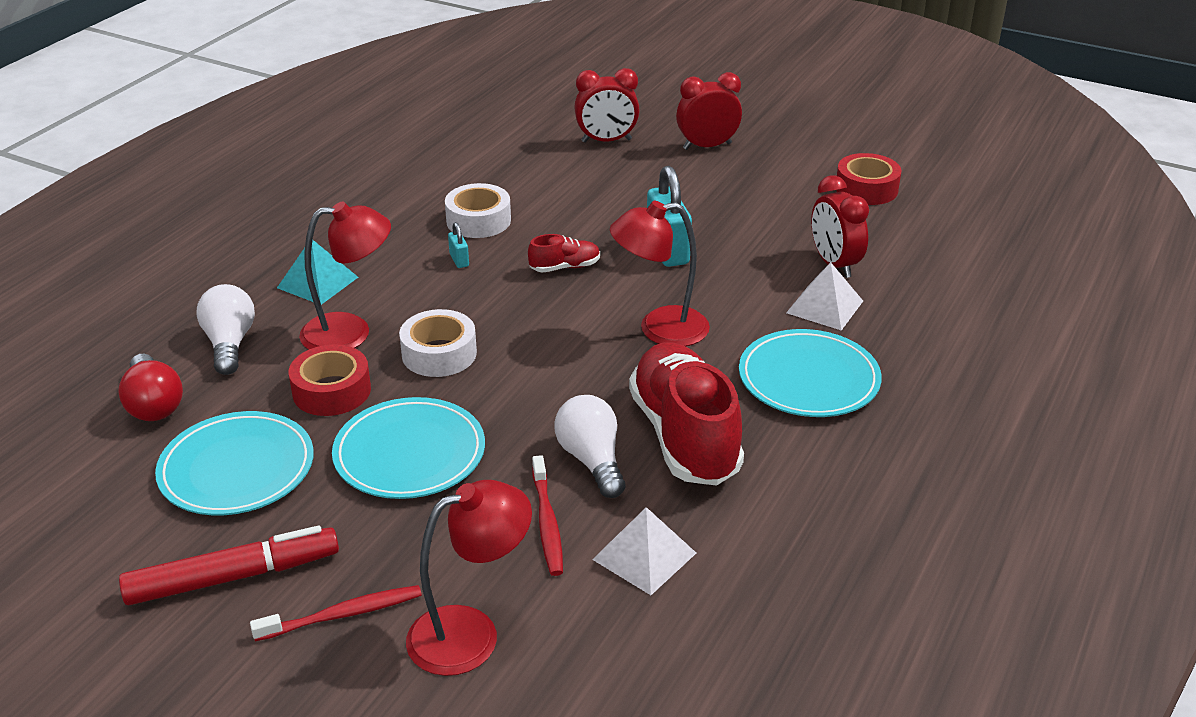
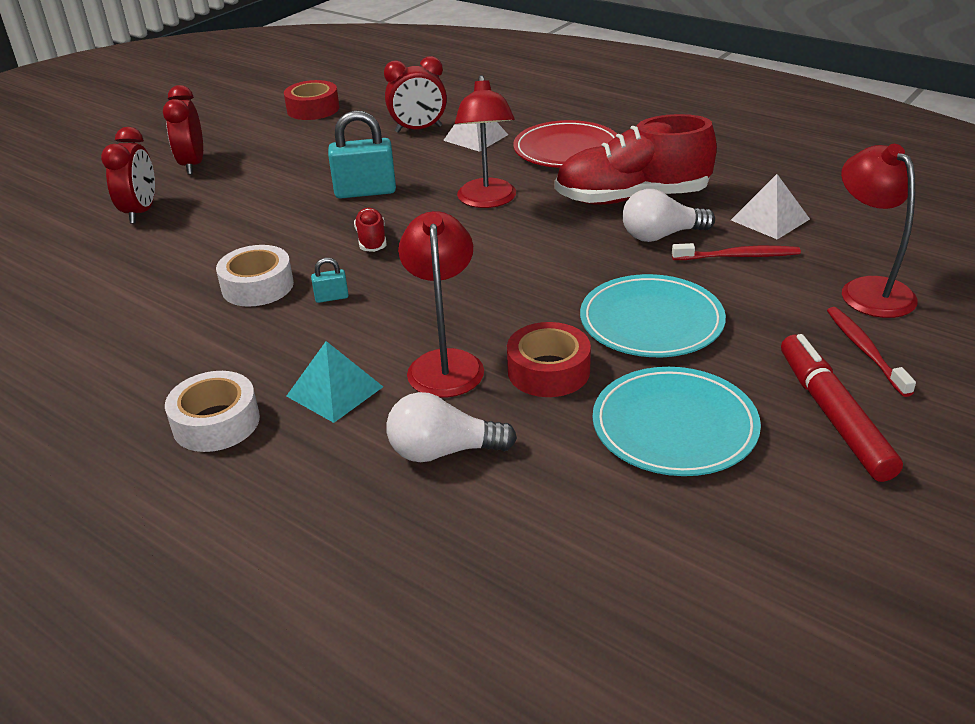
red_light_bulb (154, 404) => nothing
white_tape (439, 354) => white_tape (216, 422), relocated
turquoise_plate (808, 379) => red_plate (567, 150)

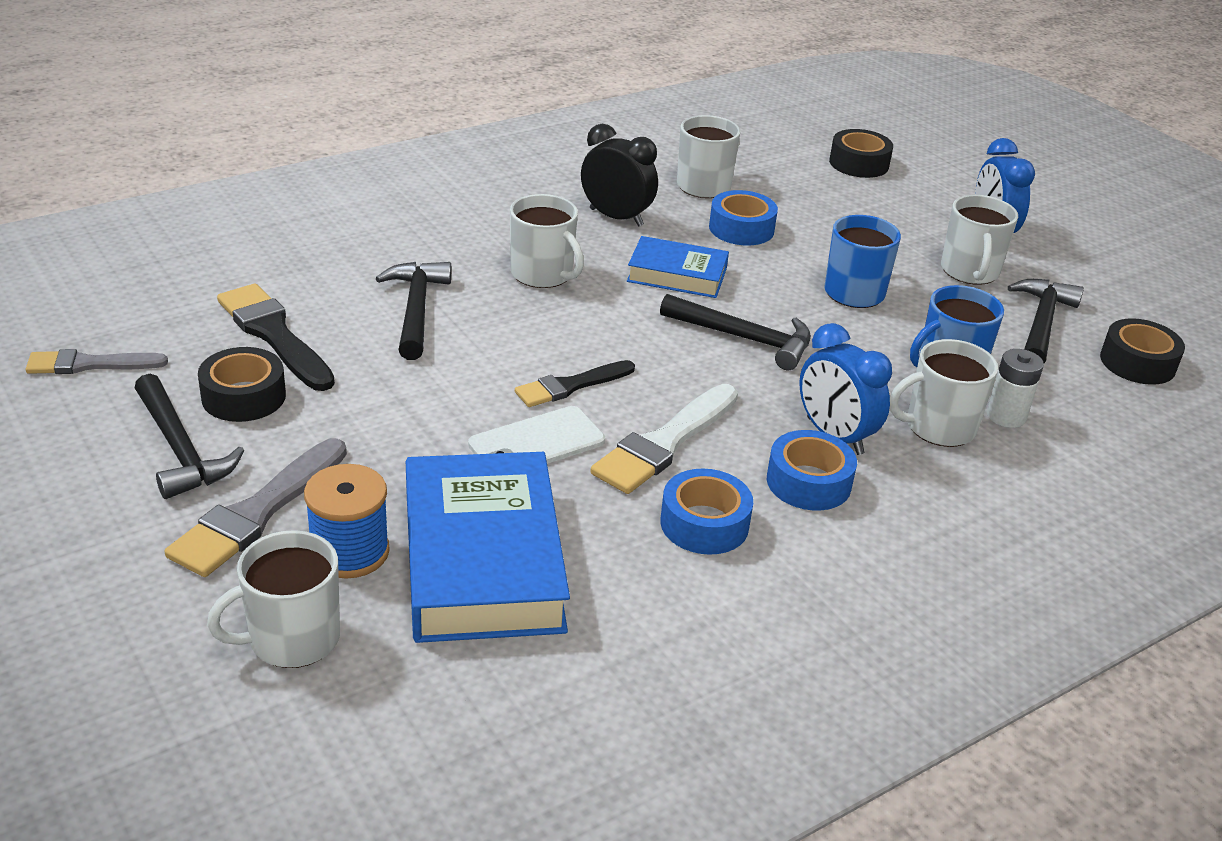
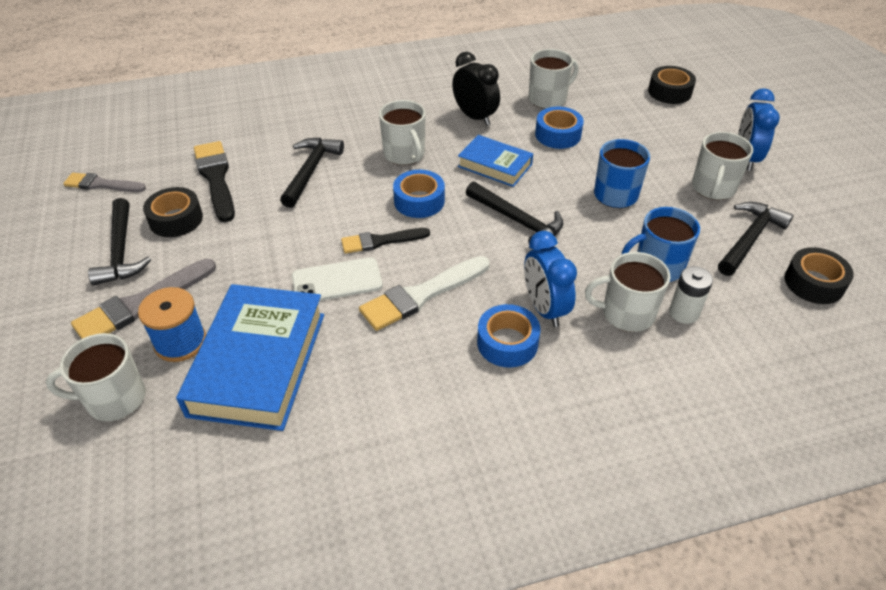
blue_tape (704, 524) => blue_tape (419, 201), relocated

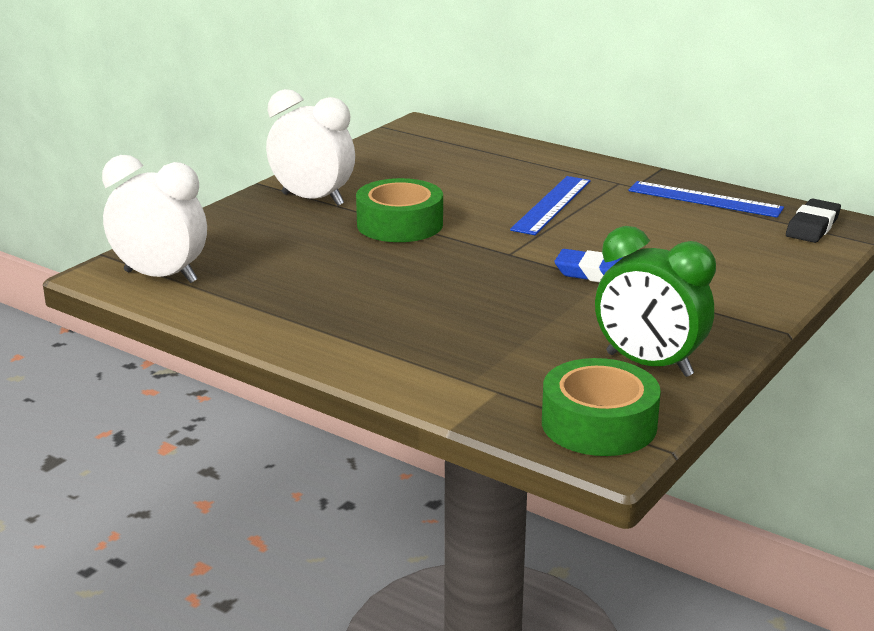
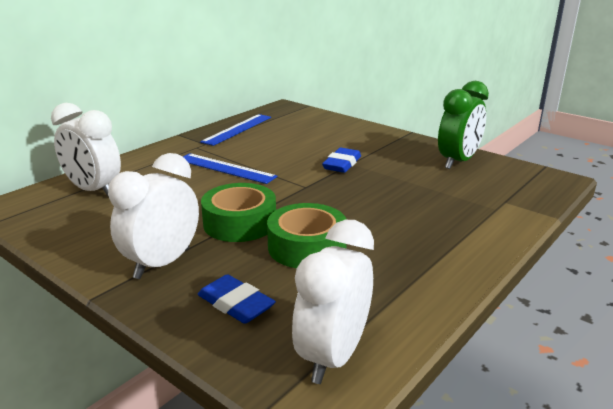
black_eraser (812, 226) => nothing
nothing => white_clock (94, 191)
nothing => blue_eraser (236, 304)
green_tape (599, 424) => green_tape (307, 247), relocated

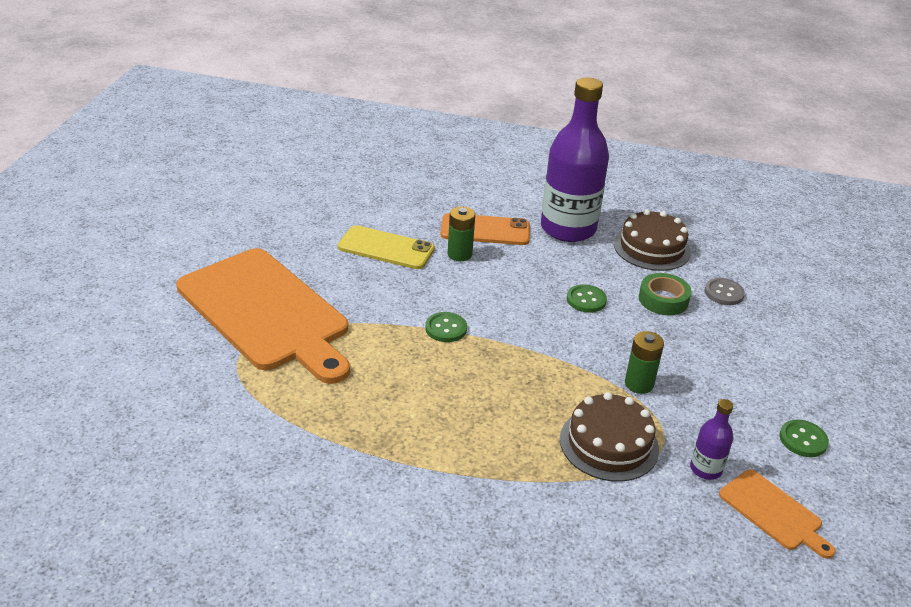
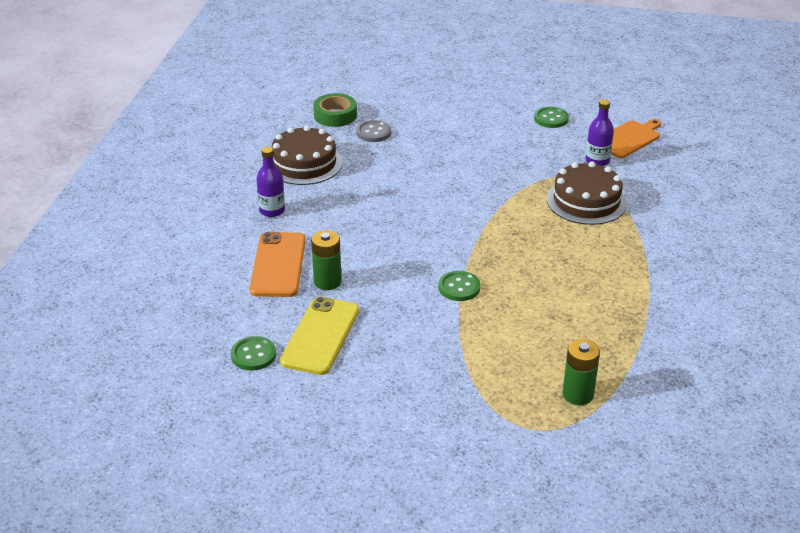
orange_cutting_board (266, 312) => nothing
green_button (586, 300) => green_button (253, 355), relocated
green_battery (639, 384) => green_battery (578, 394), relocated
green_tape (663, 300) => green_tape (335, 115), relocated
purple_bottle (568, 228) => purple_bottle (272, 210), x0.43

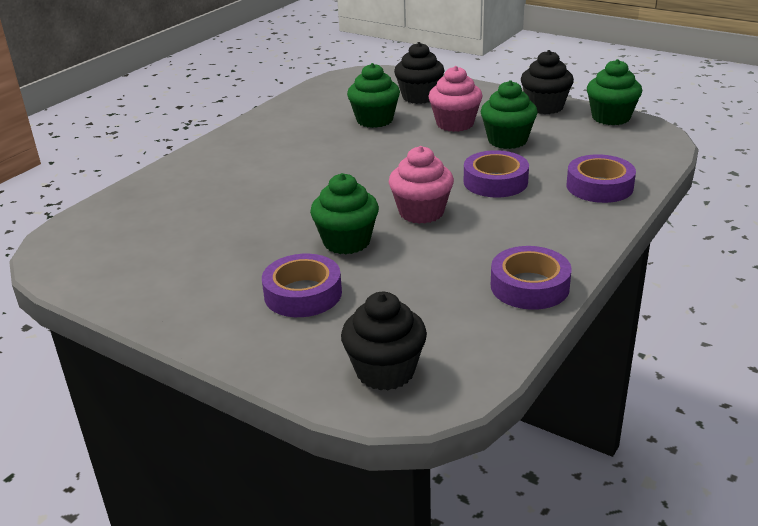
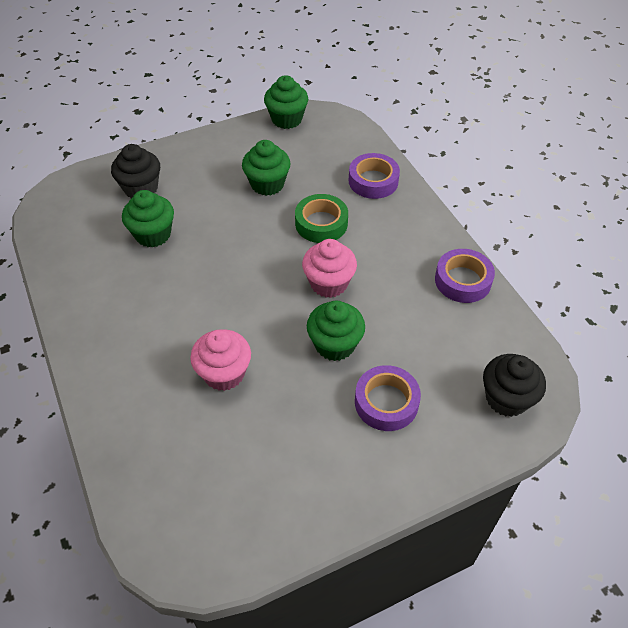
black_cupcake (545, 107) => nothing
pink_cupcake (455, 124) => pink_cupcake (224, 373), relocated
purple_tape (495, 182) => green_tape (321, 223)

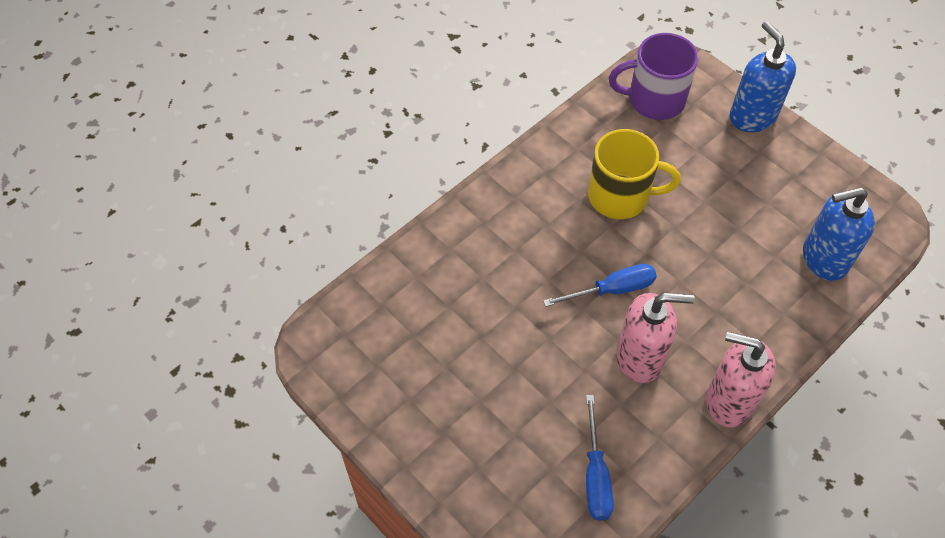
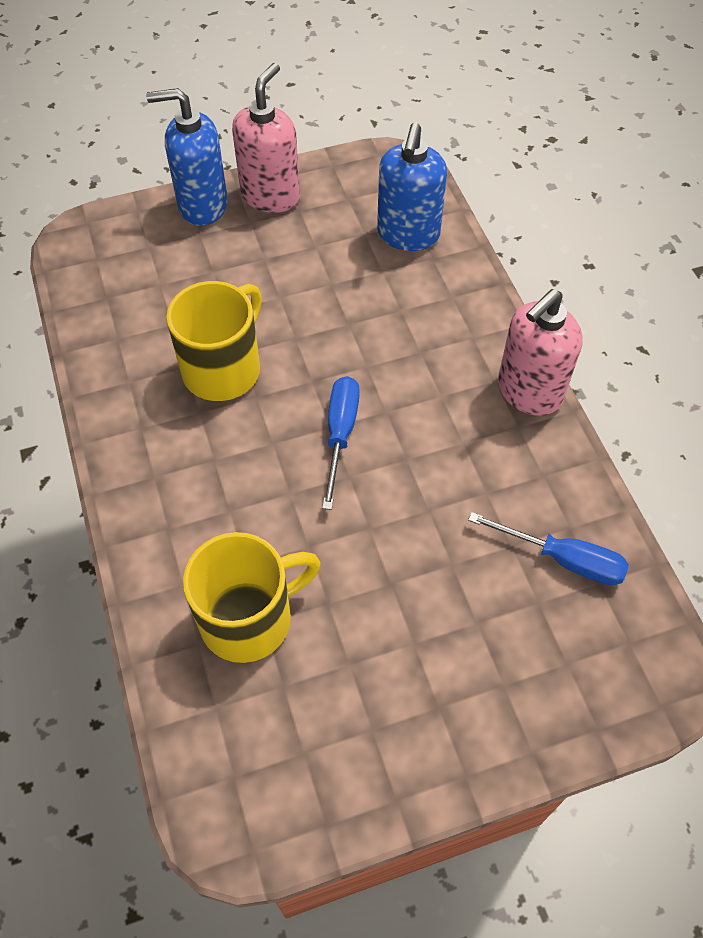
purple_mug (654, 100) => nothing
nothing => yellow_mug (249, 618)
pink_soap_dispenser (640, 358) => pink_soap_dispenser (270, 196), relocated

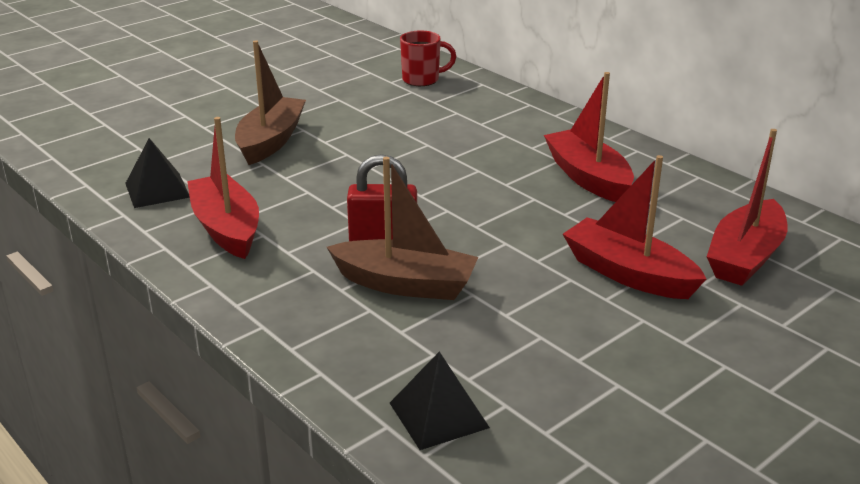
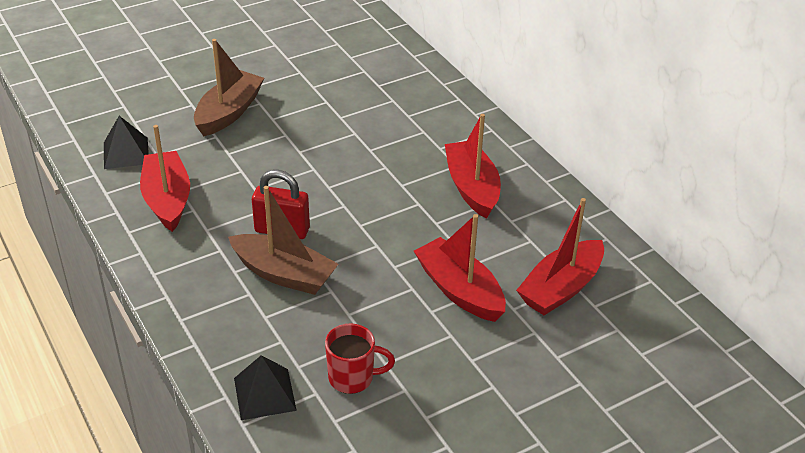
red_mug (422, 80) => red_mug (352, 378), relocated

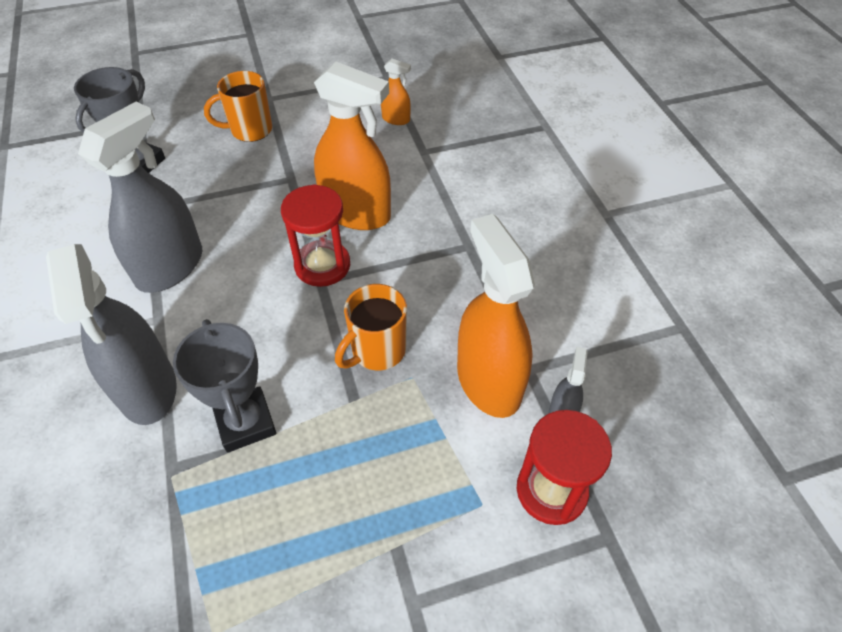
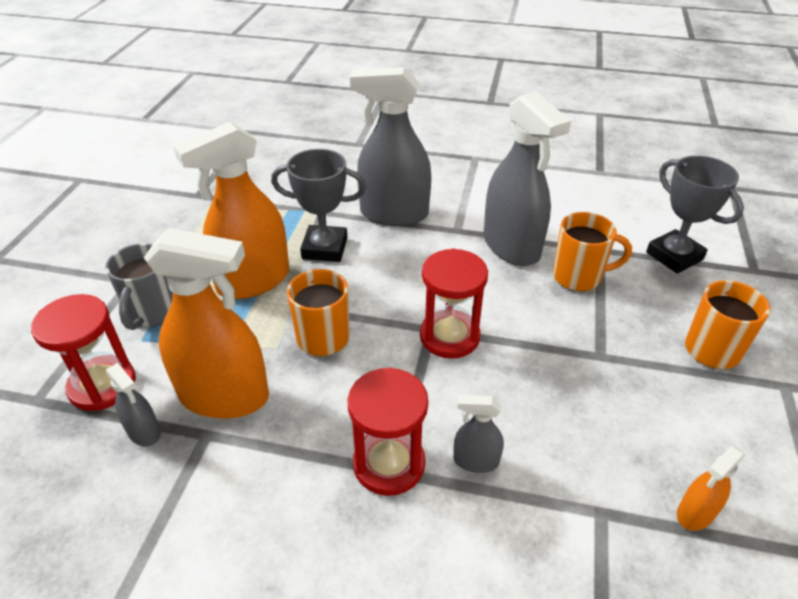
nothing => grey_mug (152, 312)
nothing => red_hourglass (389, 464)
nothing => grey_spray_bottle (475, 461)
nothing => orange_mug (578, 277)
orange_spray_bottle (356, 213) => orange_spray_bottle (253, 281), relocated

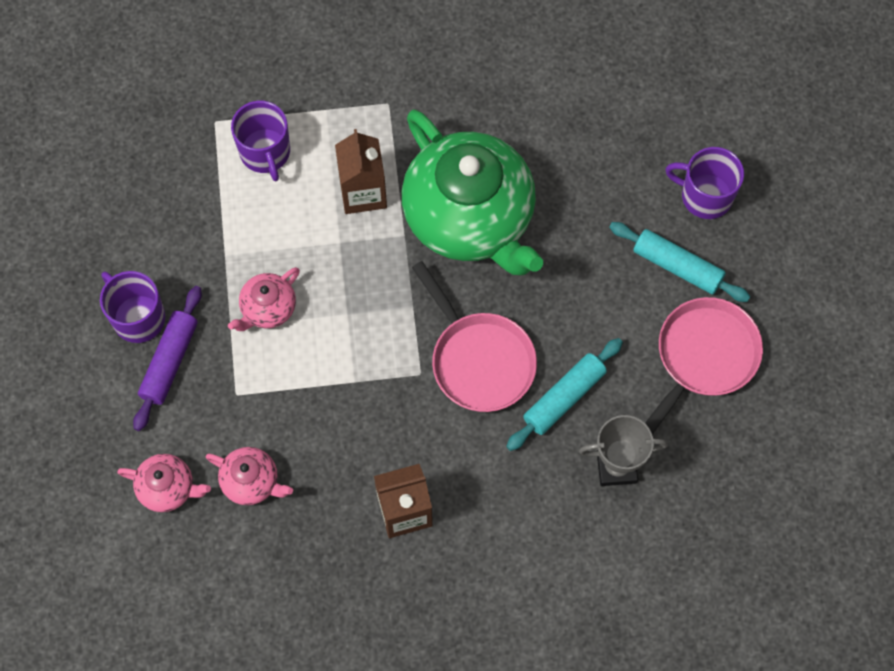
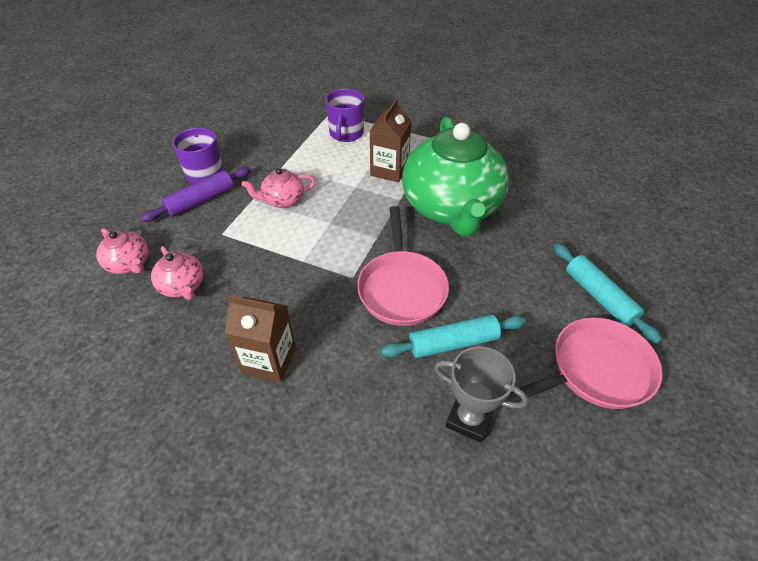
purple_mug (705, 196) => nothing

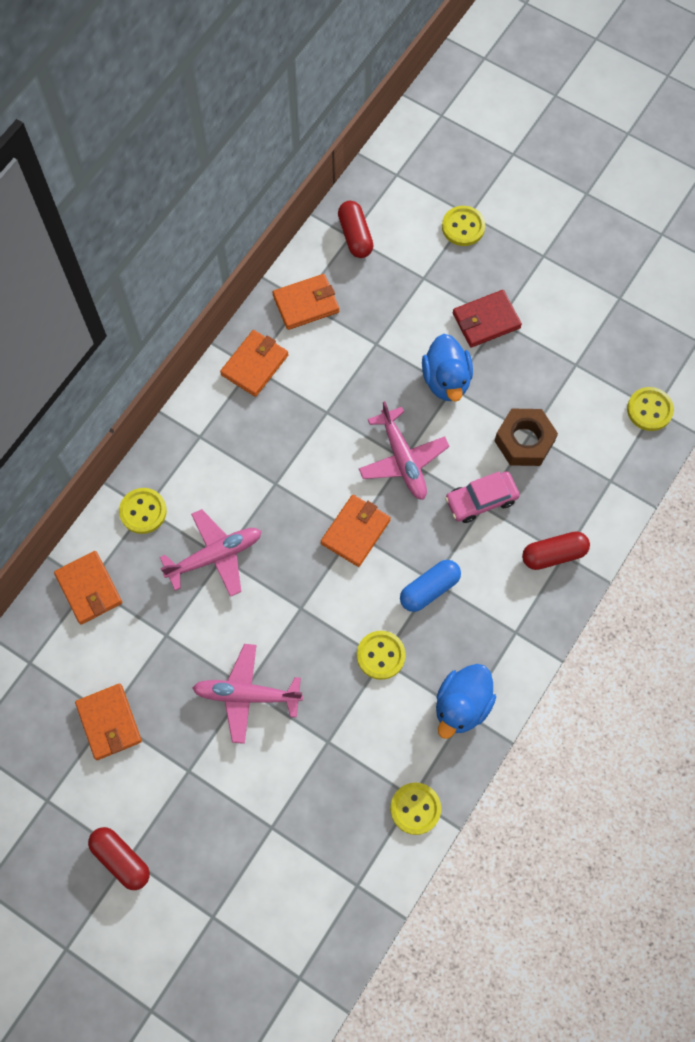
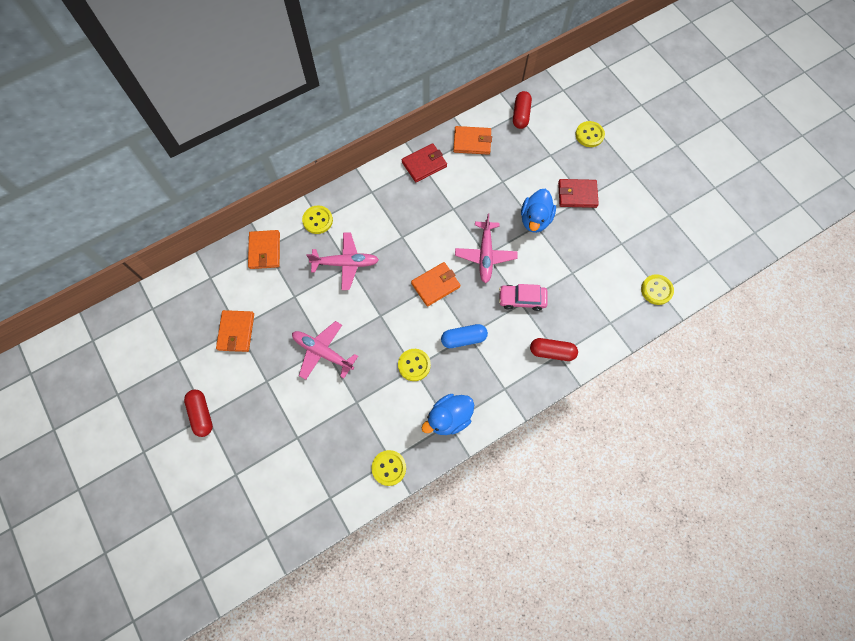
brown_nut (524, 441) => nothing
orange_wallet (254, 365) => red_wallet (424, 164)

